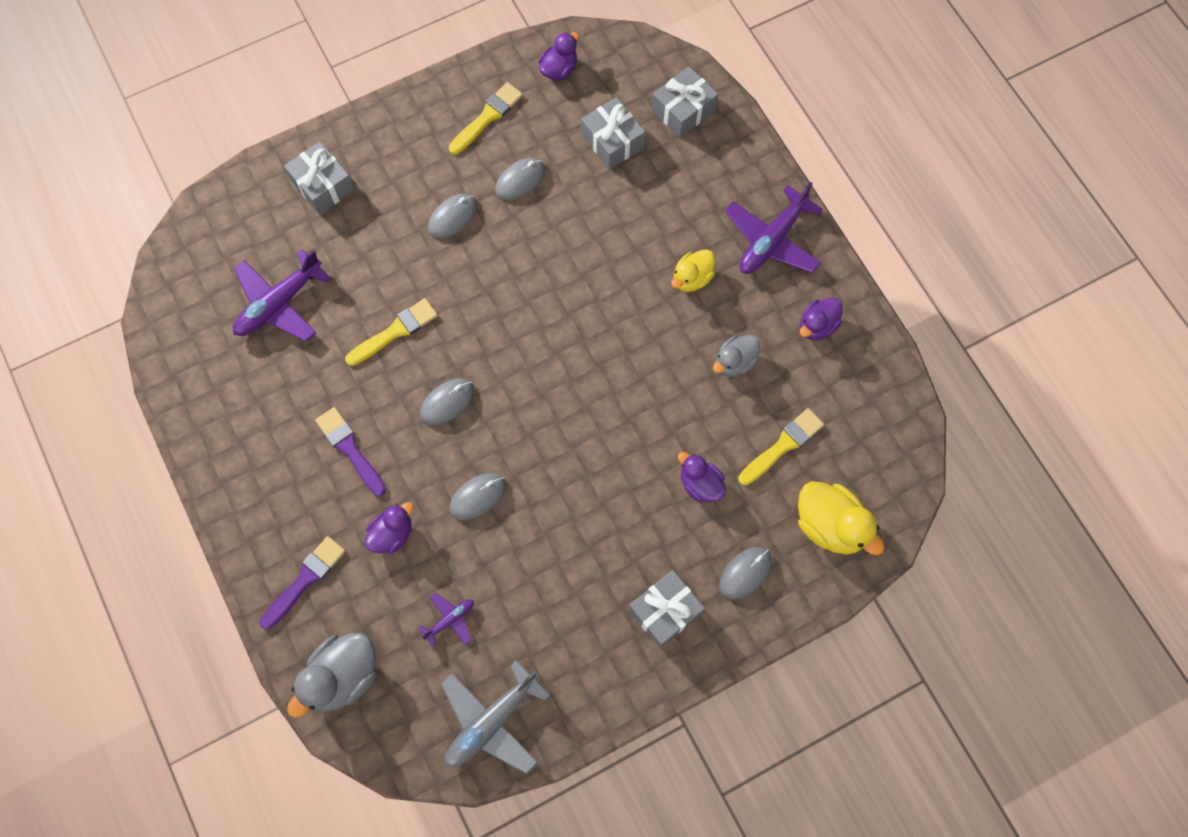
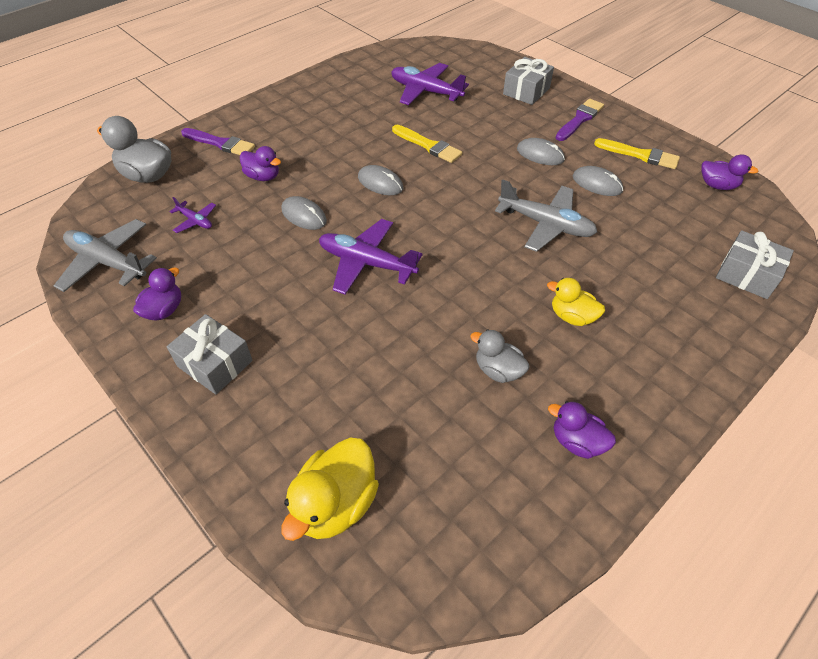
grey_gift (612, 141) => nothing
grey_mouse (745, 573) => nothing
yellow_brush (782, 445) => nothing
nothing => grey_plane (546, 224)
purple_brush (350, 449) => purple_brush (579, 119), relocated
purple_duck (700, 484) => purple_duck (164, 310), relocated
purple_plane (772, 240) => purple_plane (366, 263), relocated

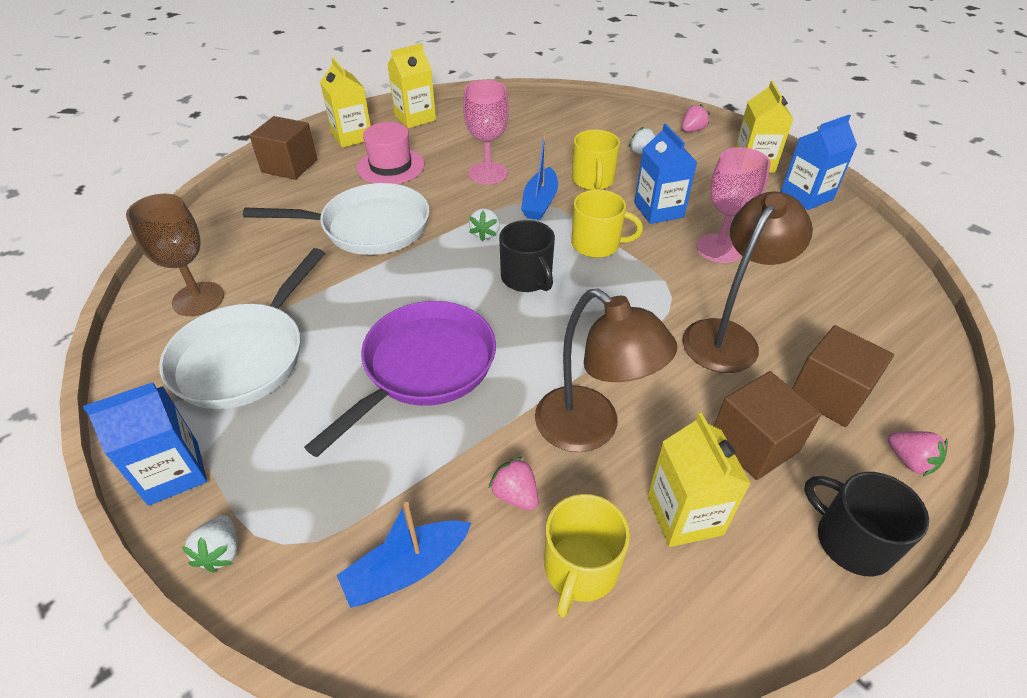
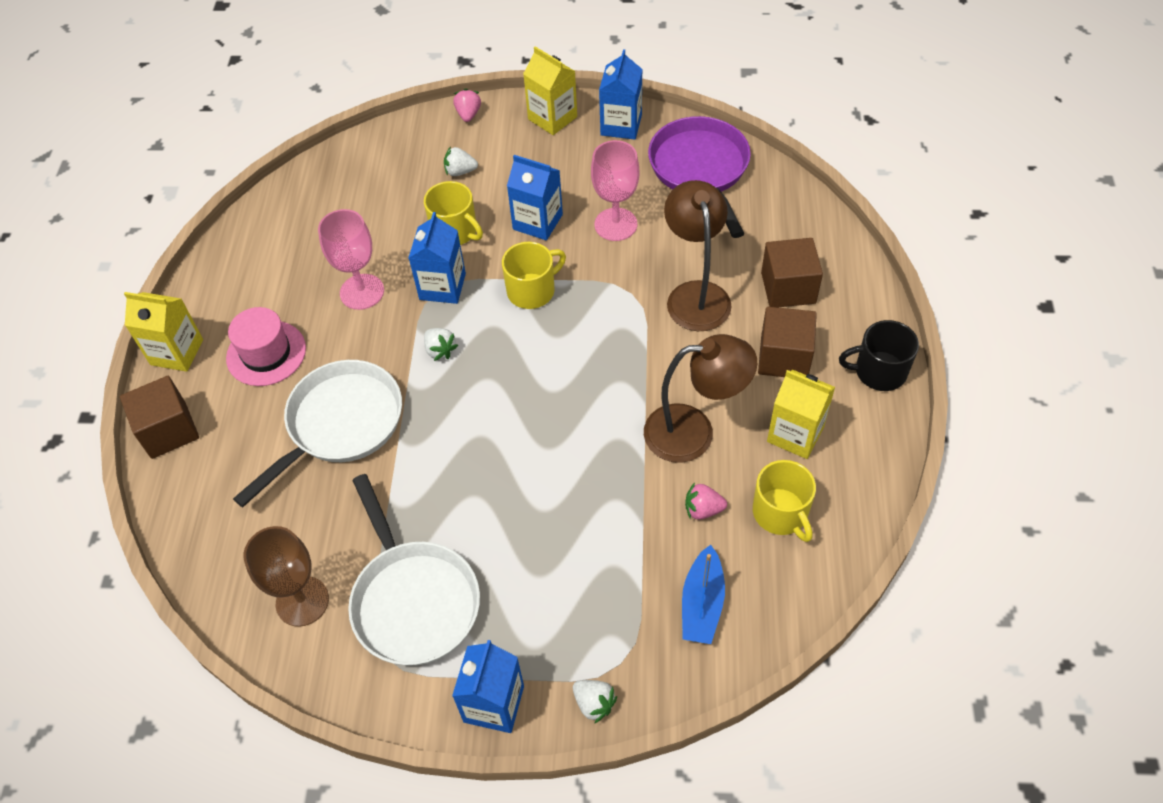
yellow_carton (415, 118) => nothing
black_mug (527, 278) => nothing
pink_strawberry (909, 461) => nothing
purple_pan (424, 367) => purple_pan (701, 169), relocated
blue_boat (540, 202) => blue_carton (442, 286)

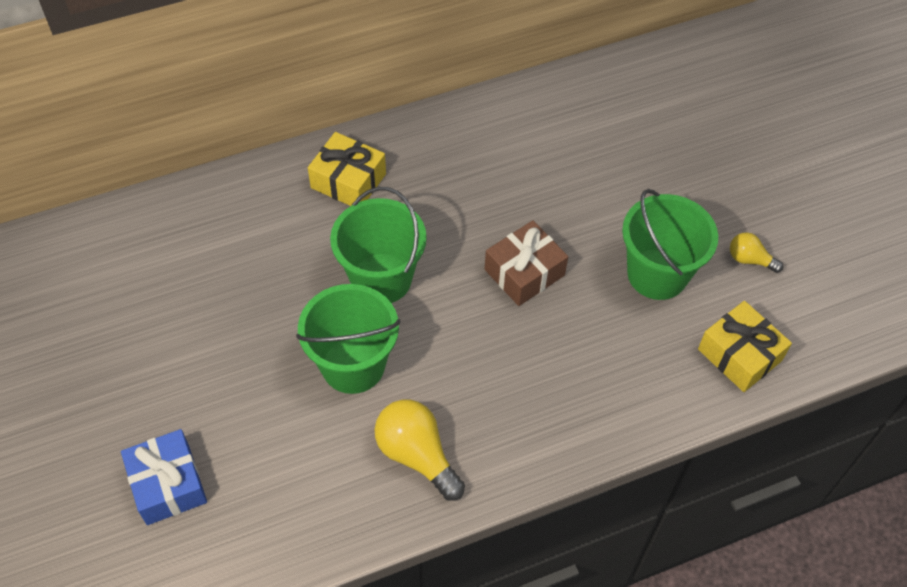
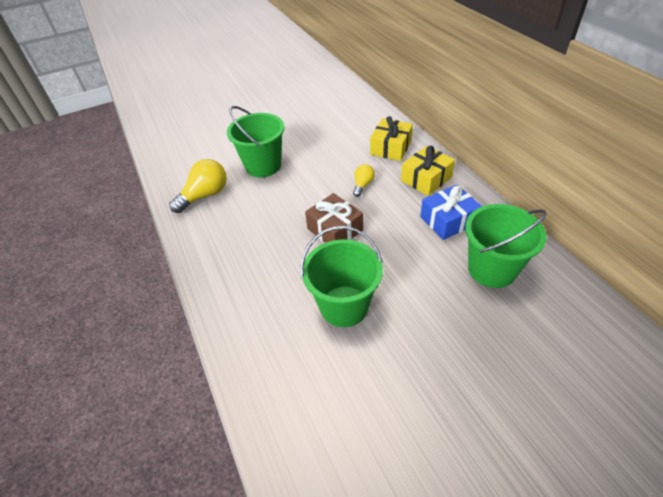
blue_gift (168, 484) => blue_gift (448, 220), relocated
green_bucket (381, 278) => green_bucket (492, 269), relocated
yellow_gift (739, 355) => yellow_gift (426, 179), relocated
yellow_light_bulb (749, 259) => yellow_light_bulb (362, 185), relocated

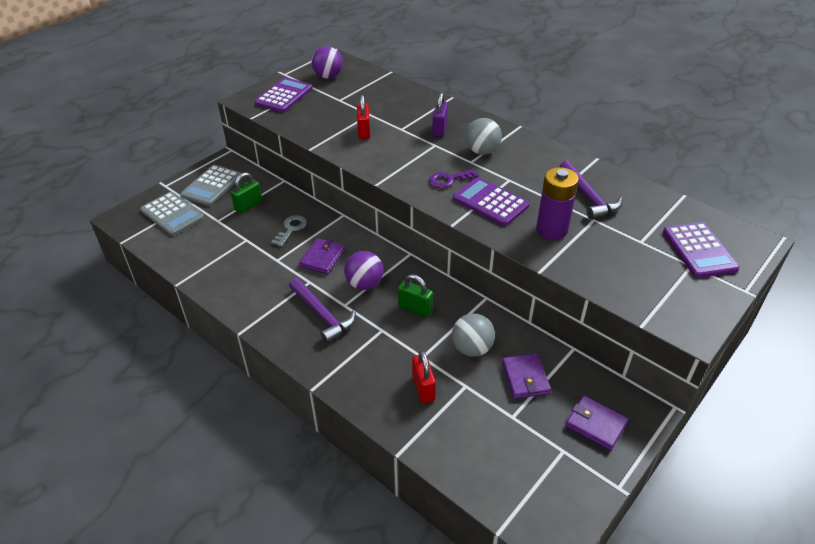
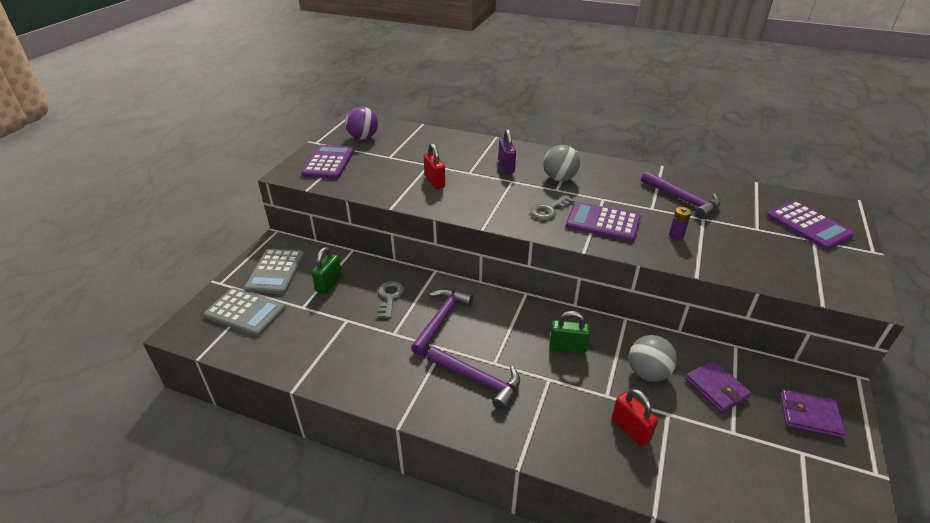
purple_ball (364, 284) => nothing
purple_wallet (322, 258) => purple_hammer (441, 319)
purple_key (449, 180) => grey_key (549, 210)
purple_battery (552, 230) => purple_battery (676, 235), x0.46

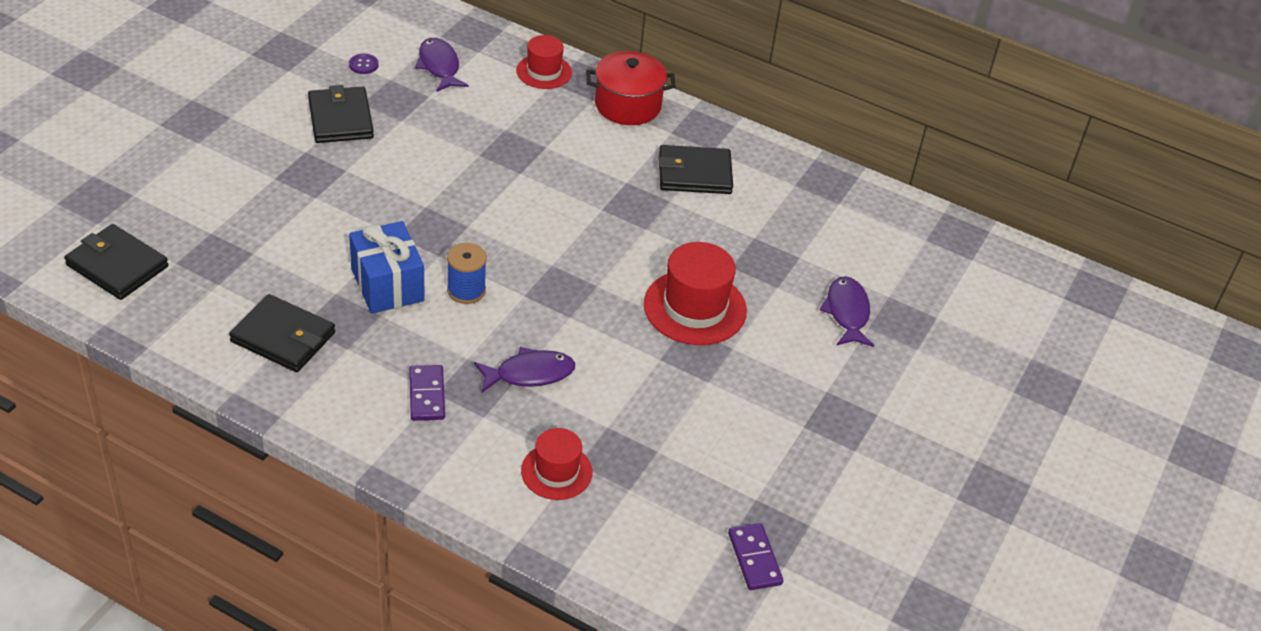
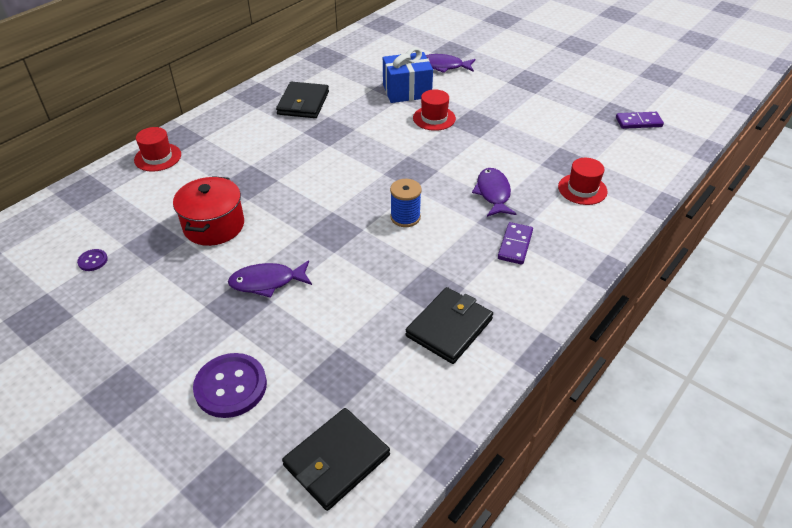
black_wallet (340, 119) => nothing
nothing => purple_button (231, 386)
blue_gift (387, 285) => blue_gift (407, 91), relocated
purple_fish (439, 66) => purple_fish (267, 282), relocated
red_pot (627, 105) => red_pot (214, 226), relocated
purple_domino (427, 395) => purple_domino (515, 245), 75 degrees counterclockwise
red_hat (695, 307) => red_hat (434, 118), x0.62

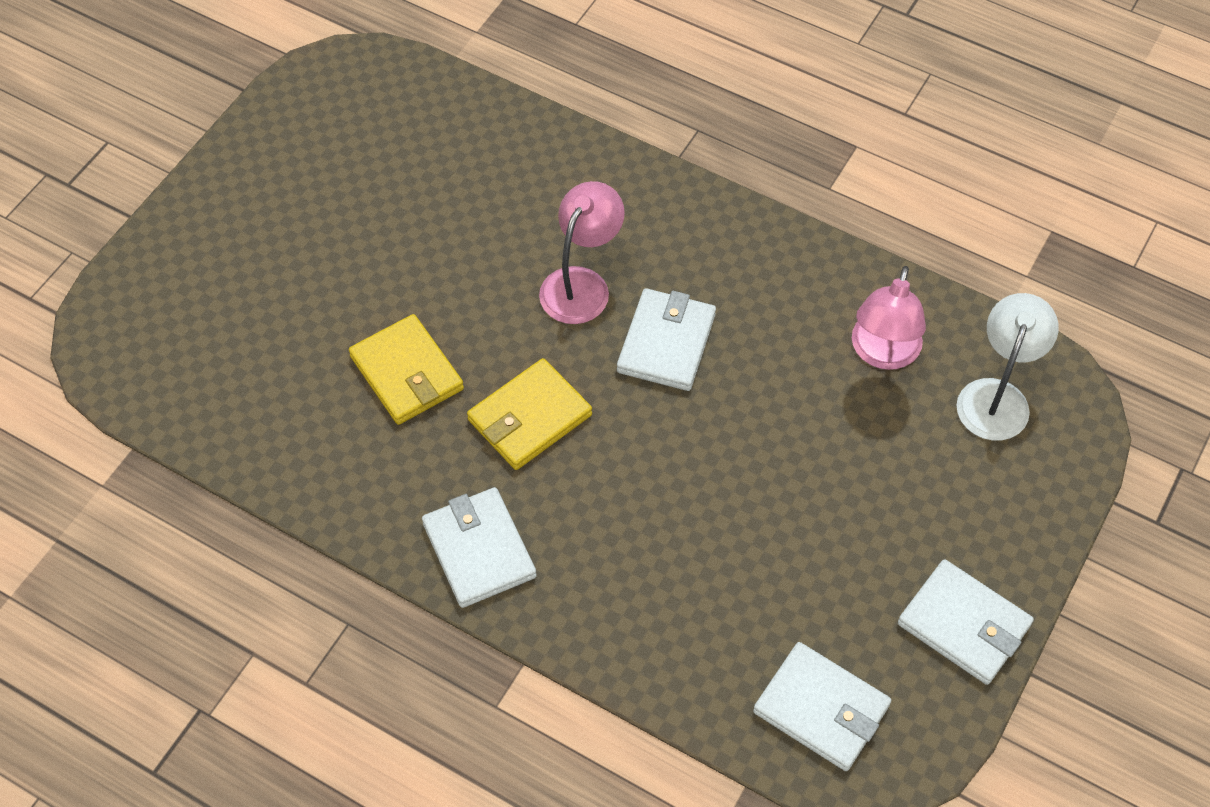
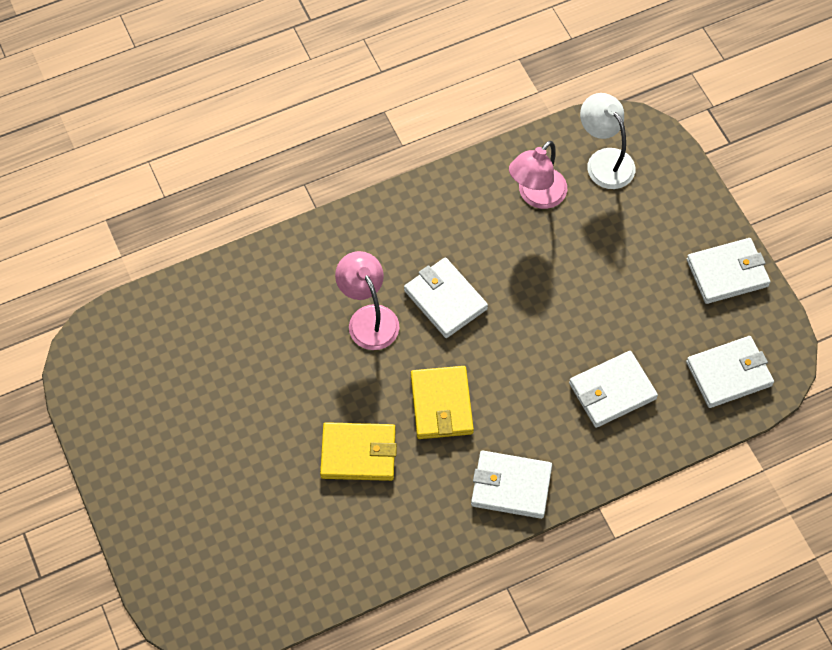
nothing => white_wallet (612, 391)
pink_lamp (882, 353) => pink_lamp (536, 196), 75 degrees clockwise

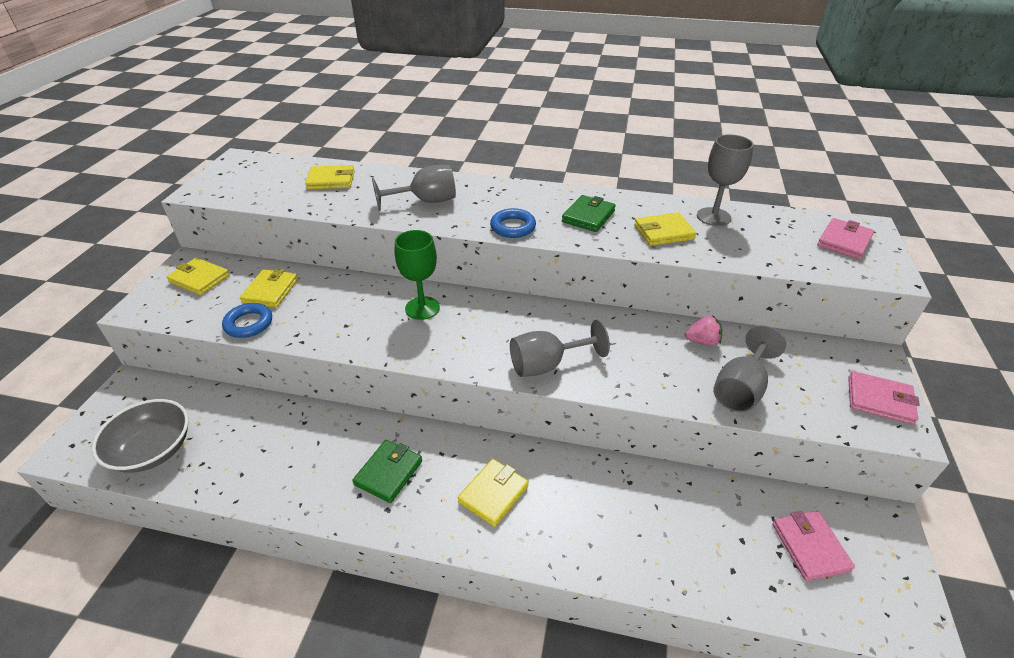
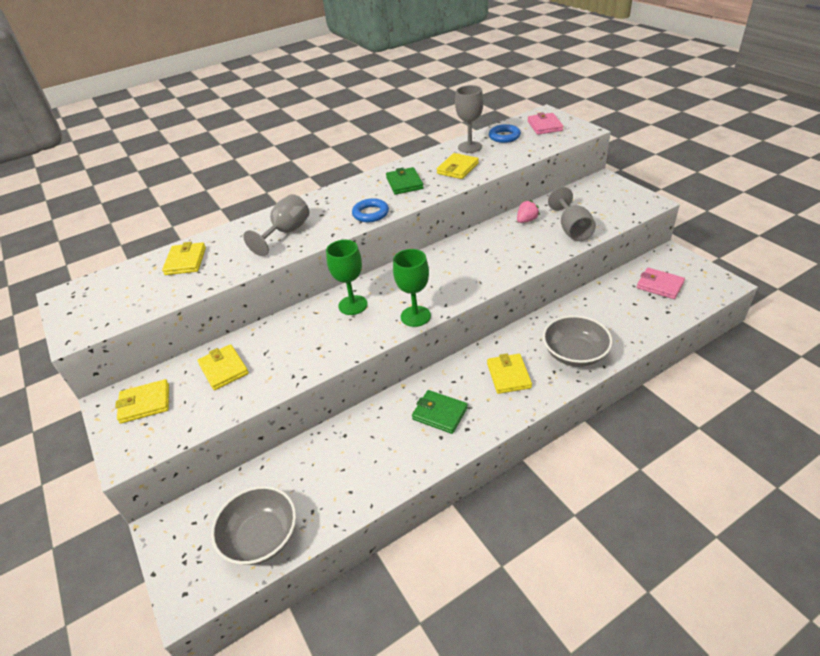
grey_goblet (547, 365) => nothing
pink_wallet (879, 400) => nothing
nothing => green_goblet (415, 316)
nothing => grey_bowl (574, 354)
blue_ring (249, 324) => blue_ring (504, 136), relocated
yellow_wallet (331, 180) => yellow_wallet (186, 261), 45 degrees counterclockwise
green_wallet (389, 473) => green_wallet (440, 413), 45 degrees counterclockwise

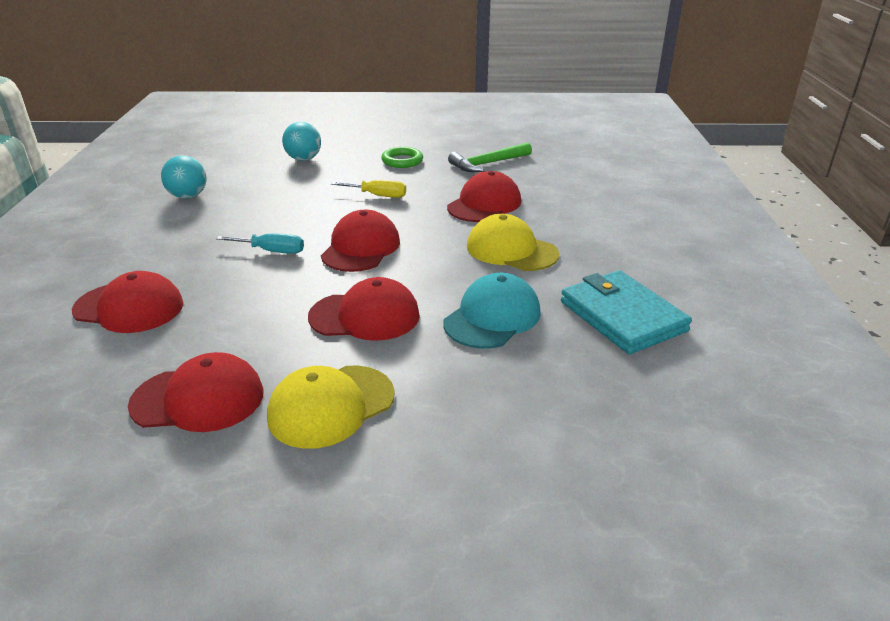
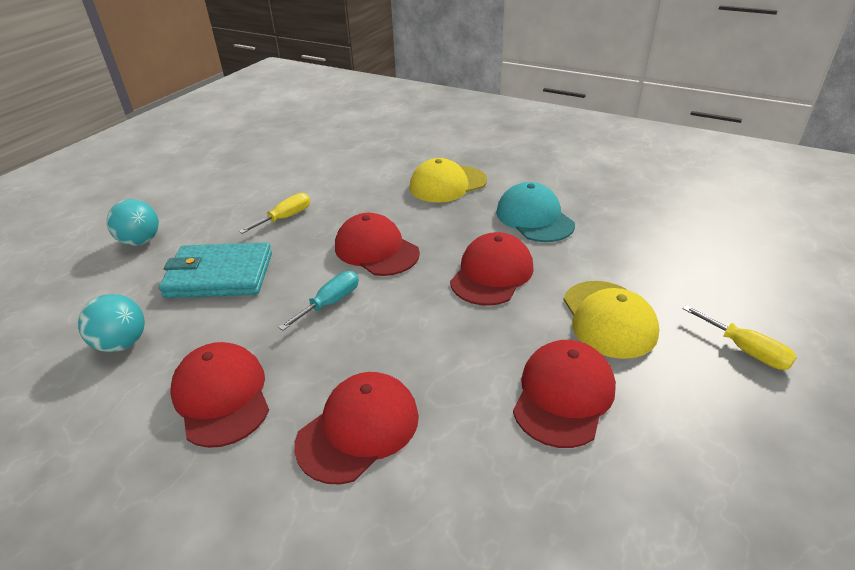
green_ring (402, 161) => nothing
green_hammer (488, 164) => nothing
nothing => yellow_screwdriver (745, 350)
red_cap (484, 204) => red_cap (222, 396), relocated
turquoise_wallet (622, 316) => turquoise_wallet (219, 275), relocated

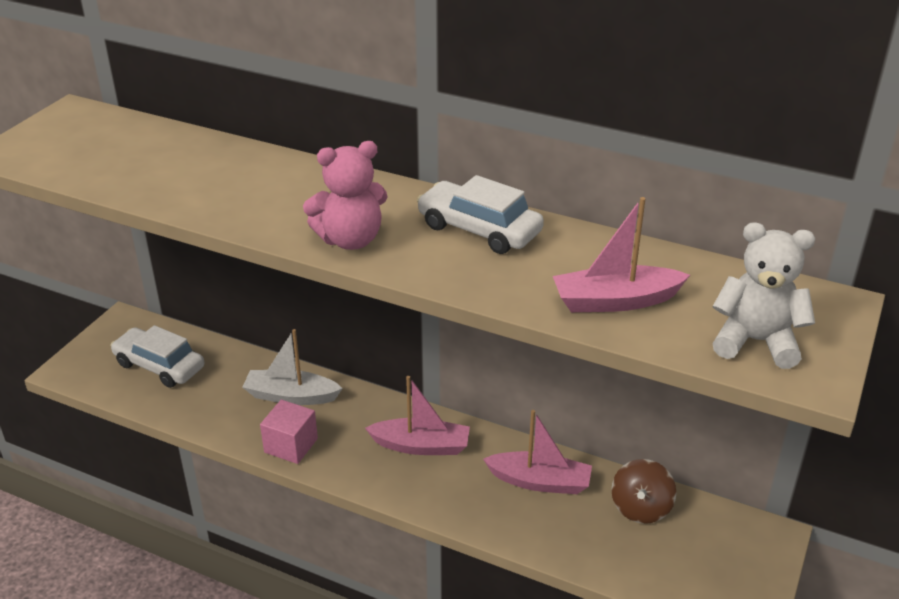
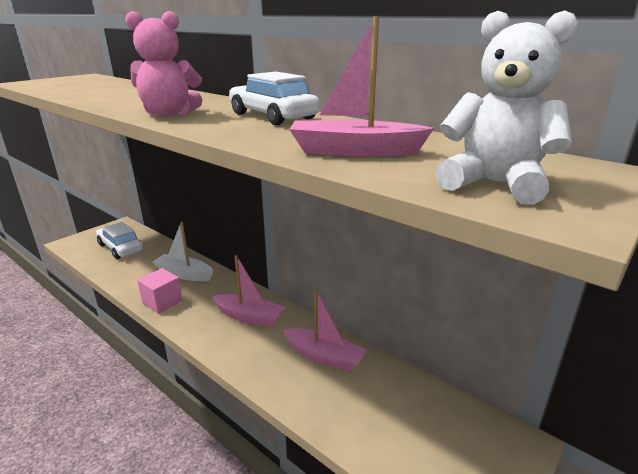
brown_spinning_top (641, 508) => nothing

